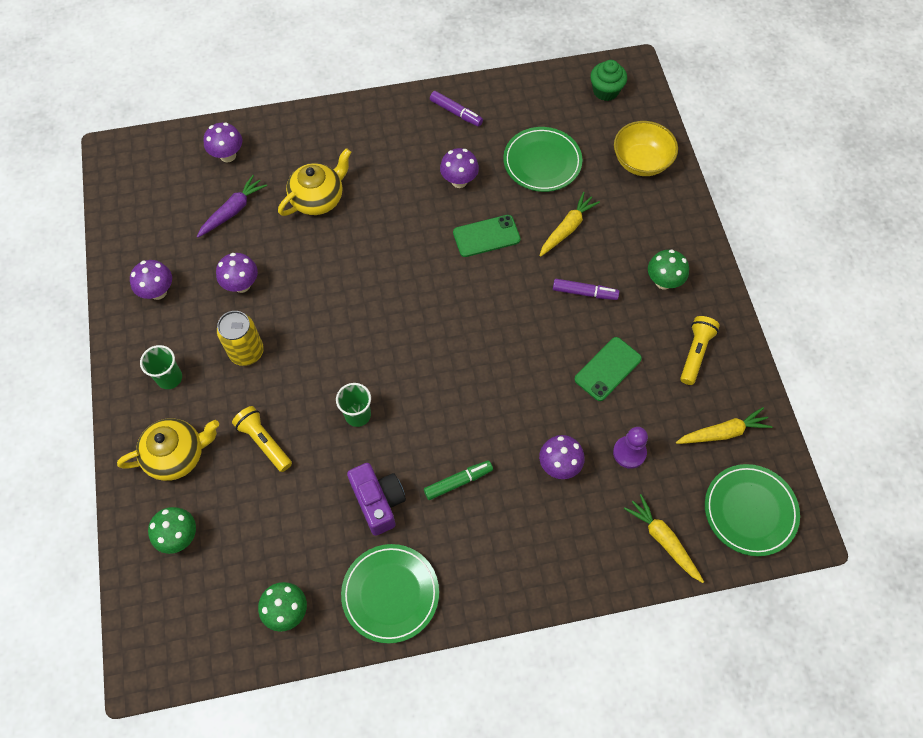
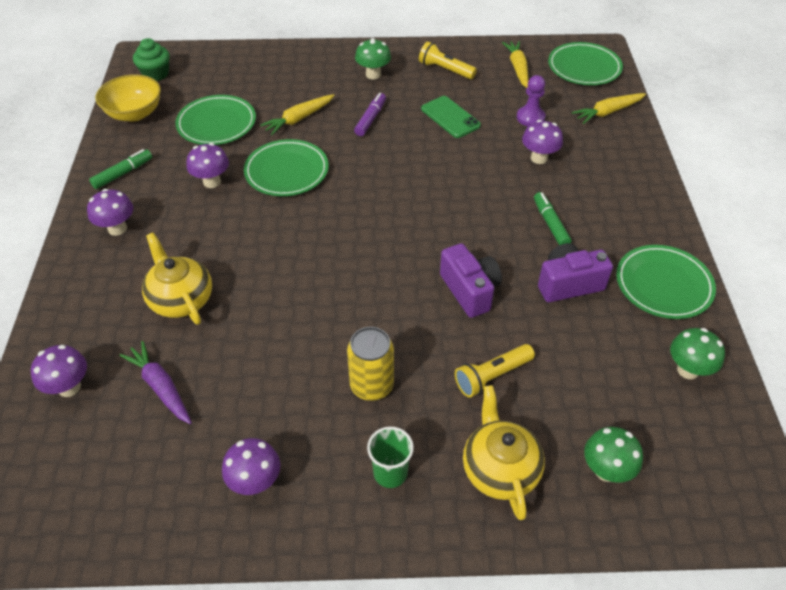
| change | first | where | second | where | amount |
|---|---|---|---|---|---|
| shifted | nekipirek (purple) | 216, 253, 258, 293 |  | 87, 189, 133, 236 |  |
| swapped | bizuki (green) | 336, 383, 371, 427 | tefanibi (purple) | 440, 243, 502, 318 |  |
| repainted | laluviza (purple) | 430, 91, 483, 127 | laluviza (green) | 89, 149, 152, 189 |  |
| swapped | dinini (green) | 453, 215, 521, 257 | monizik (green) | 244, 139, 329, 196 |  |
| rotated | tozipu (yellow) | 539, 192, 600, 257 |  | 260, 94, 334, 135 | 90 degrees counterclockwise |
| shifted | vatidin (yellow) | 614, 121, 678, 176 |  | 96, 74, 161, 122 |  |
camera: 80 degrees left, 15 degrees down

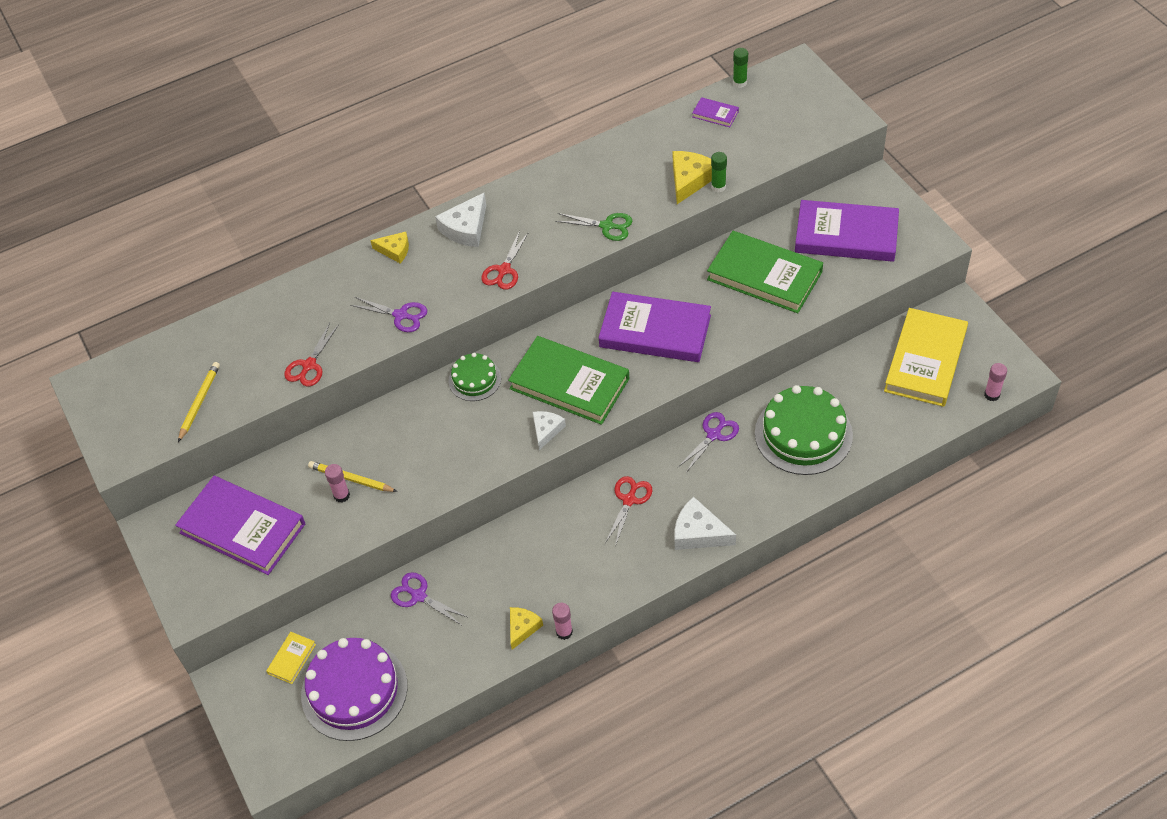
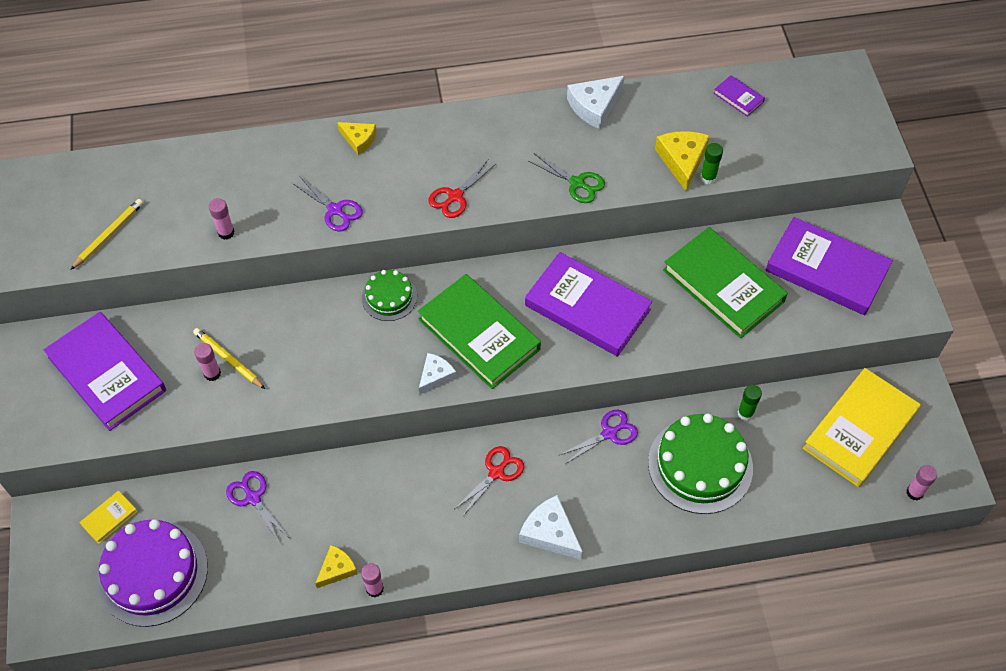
| change | first | where | second | where | amount |
|---|---|---|---|---|---|
| swapped | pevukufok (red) | 284, 323, 339, 387 | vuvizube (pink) | 209, 198, 235, 240 |  |
| shifted | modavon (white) | 435, 193, 486, 247 |  | 567, 76, 624, 129 |  |
| rotated | modavon (yellow) | 673, 151, 712, 204 |  | 655, 131, 710, 191 | 45 degrees counterclockwise |
| shifted | vuvizube (green) | 733, 48, 748, 88 |  | 738, 385, 762, 421 |  |
camera: 15 degrees right, 5 degrees up

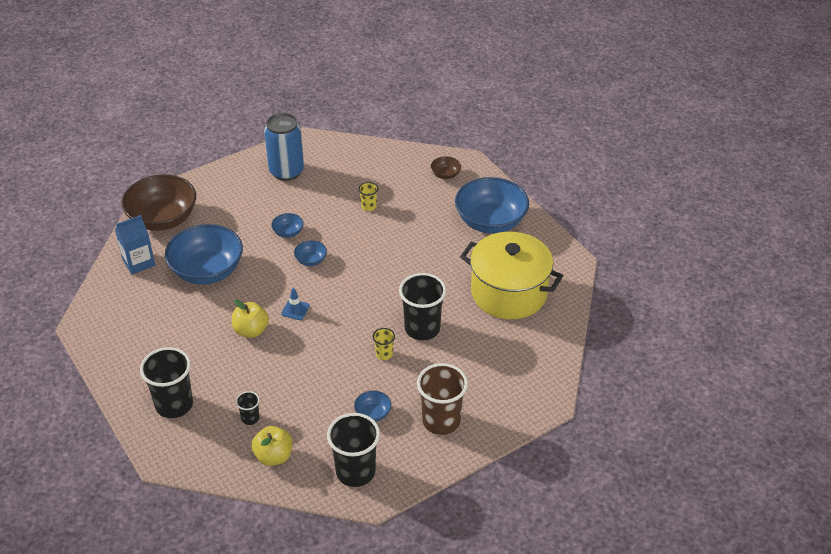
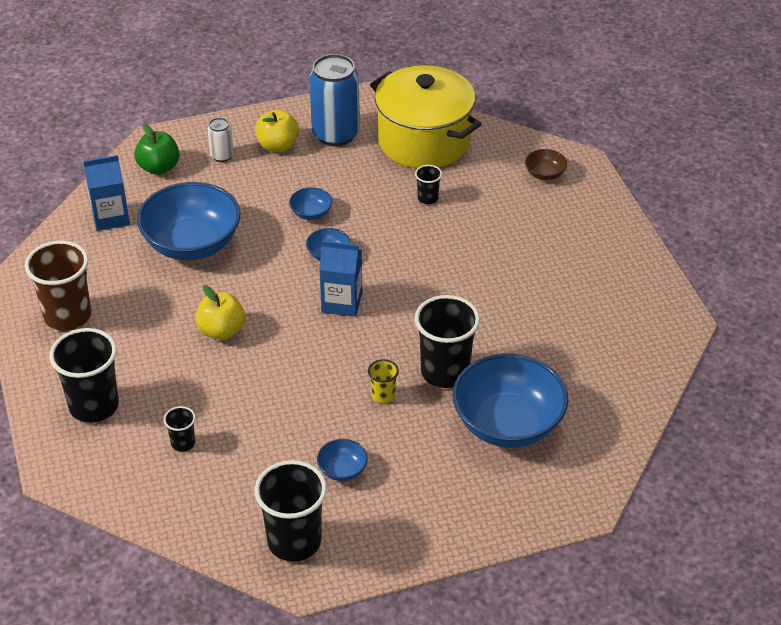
| change | first | where | second | where | amount |
|---|---|---|---|---|---|
| swapped | vatidin (brown) | 121, 174, 196, 231 | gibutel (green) | 134, 123, 180, 175 |  |
| shifted | gibutel (yellow) | 251, 426, 292, 466 |  | 255, 109, 299, 152 |  |
| gone | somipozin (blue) | 281, 288, 310, 320 |  |  |  |
| repainted | bizuki (yellow) | 358, 182, 378, 211 | bizuki (black) | 415, 165, 442, 204 |  |
| shifted | bizuki (brown) | 417, 363, 468, 435 |  | 25, 241, 91, 331 |  |
| shifted | vatidin (blue) | 455, 177, 529, 234 |  | 453, 354, 568, 448 |  |
| shifted | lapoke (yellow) | 460, 232, 563, 319 |  | 370, 65, 482, 168 |  |
| new |  |  | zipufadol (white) | 207, 118, 234, 162 |  |
| new |  |  | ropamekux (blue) | 319, 240, 362, 317 |  |
camera: 15 degrees right, 0 degrees up

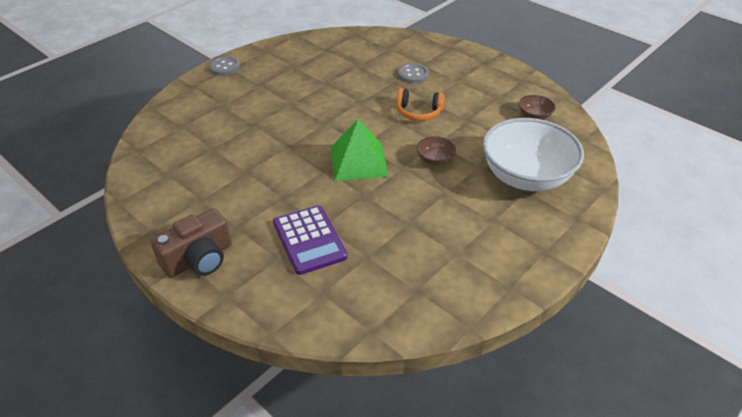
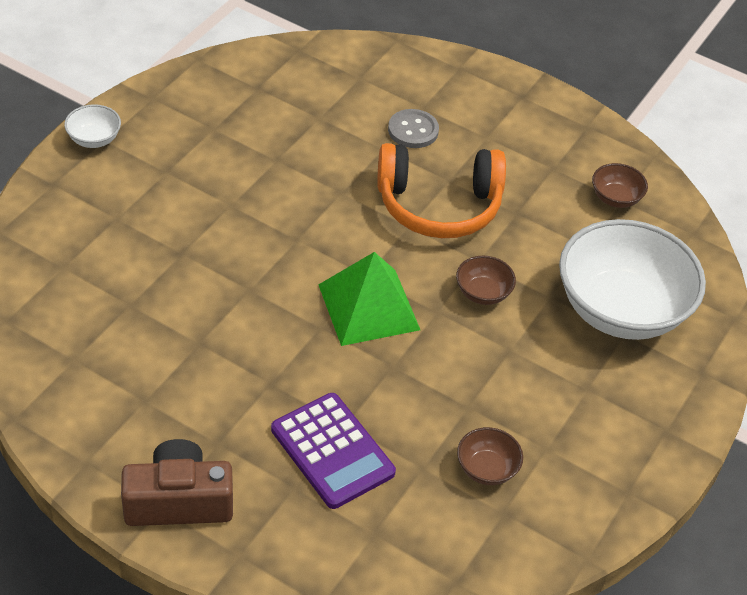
| change | first | where | second | where | amount |
|---|---|---|---|---|---|
| rotated | tefanibi (brown) | 151, 208, 232, 278 |  | 121, 439, 233, 526 | 135 degrees counterclockwise |
| swapped | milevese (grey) | 209, 56, 240, 76 | vatidin (white) | 64, 104, 121, 148 |  |
| scaled | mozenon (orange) | 396, 88, 445, 121 |  | 377, 143, 506, 238 | x1.69 |
| new |  |  | vatidin (brown) | 457, 427, 523, 485 |  |
camera: 15 degrees left, 5 degrees up

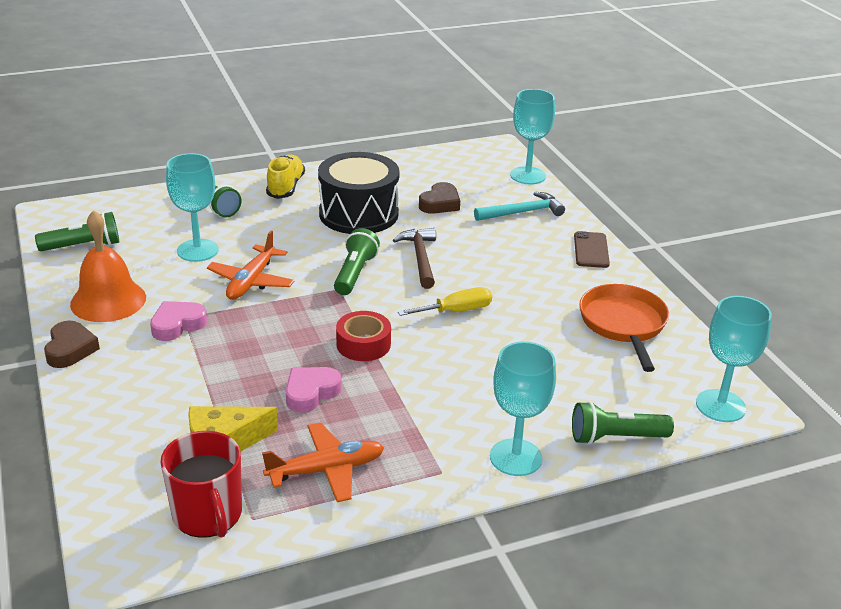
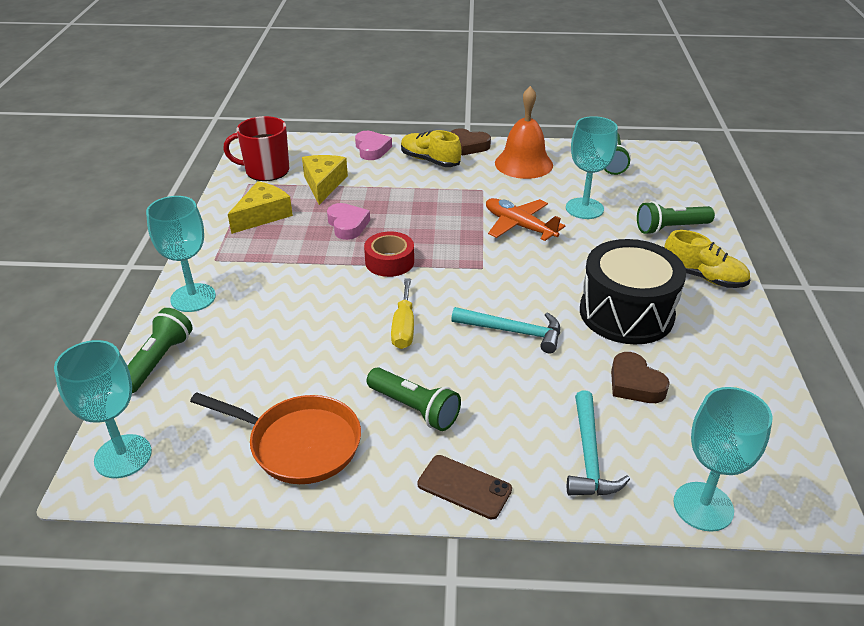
| change | first | where | second | where | amount |
|---|---|---|---|---|---|
| shifted | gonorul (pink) | 150, 301, 207, 341 |  | 355, 131, 392, 160 |  |
| swapped | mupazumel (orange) | 262, 422, 384, 502 | modavon (yellow) | 228, 181, 293, 234 |  |
| shifted | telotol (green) | 334, 228, 380, 295 |  | 367, 367, 461, 431 |  |
| repainted | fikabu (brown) | 393, 228, 436, 289 | fikabu (turquoise) | 451, 307, 560, 354 |  |
| new |  |  | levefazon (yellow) | 401, 130, 462, 167 |  |
camera: 115 degrees right, 5 degrees up

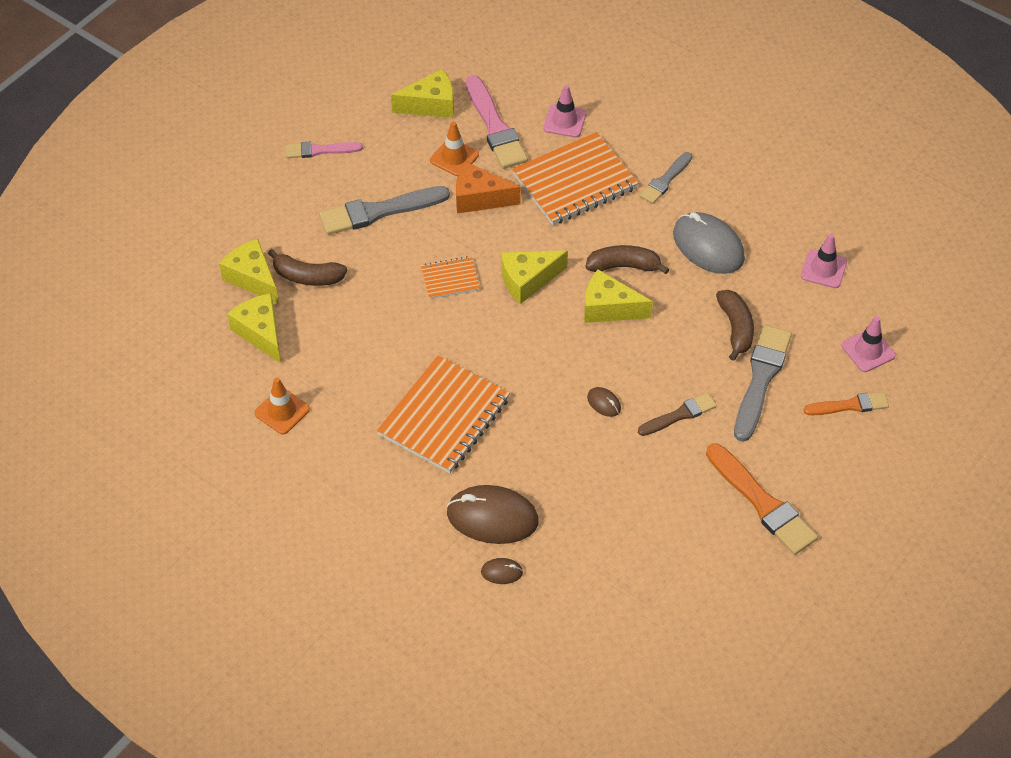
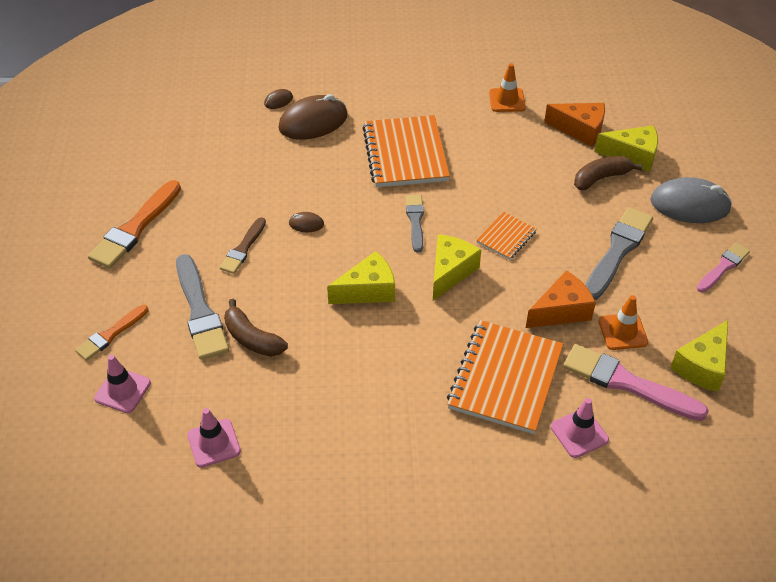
| change | first | where | second | where | amount |
|---|---|---|---|---|---|
| repainted | modavon (yellow) | 227, 293, 281, 363 | modavon (orange) | 544, 103, 605, 147 |  |
| gone | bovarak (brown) | 586, 245, 669, 274 |  |  |  |
| shifted | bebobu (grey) | 640, 152, 692, 204 |  | 406, 195, 424, 252 |  |
| shifted | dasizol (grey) | 673, 212, 745, 274 |  | 650, 177, 732, 223 |  |
| rotated | bebobu (orange) | 706, 443, 818, 555 |  | 88, 180, 181, 269 | 75 degrees counterclockwise |
camera: 140 degrees right, 5 degrees down

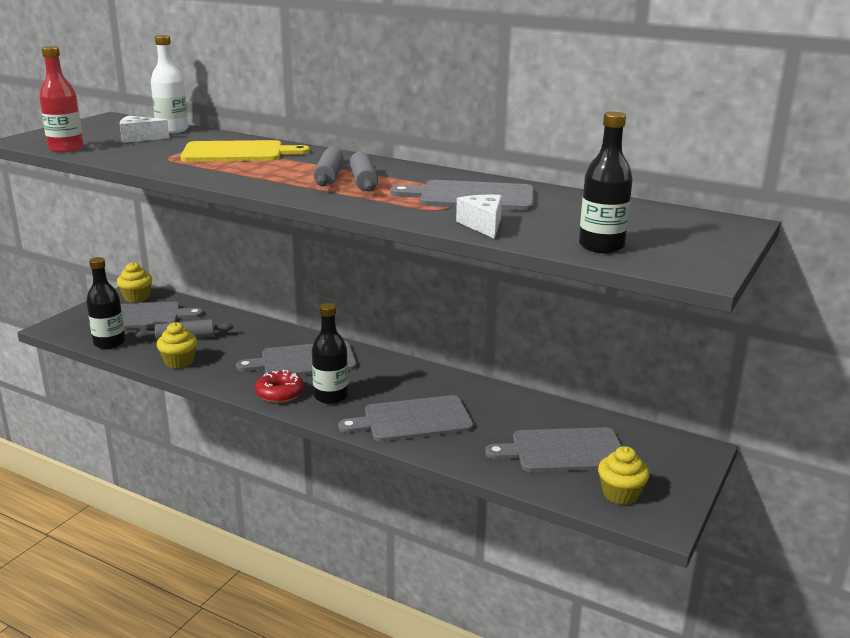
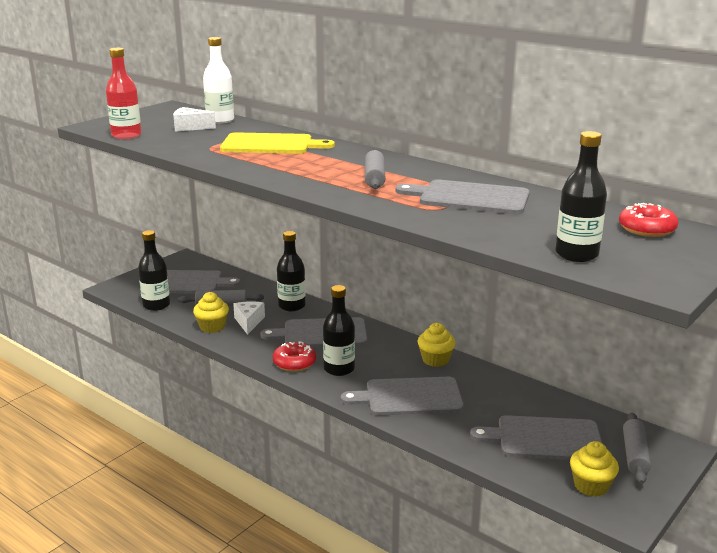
| change | first | where | second | where | amount |
|---|---|---|---|---|---|
| shifted | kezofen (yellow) | 117, 262, 152, 303 |  | 418, 323, 455, 367 |  |
| shifted | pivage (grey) | 314, 147, 344, 186 |  | 623, 412, 651, 484 |  |
| shifted | modavon (white) | 456, 195, 502, 239 |  | 233, 301, 265, 335 |  |
| new |  |  | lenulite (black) | 277, 231, 306, 311 |  |
| new |  |  | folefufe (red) | 619, 203, 678, 237 |  |
camera: 10 degrees right, 0 degrees up

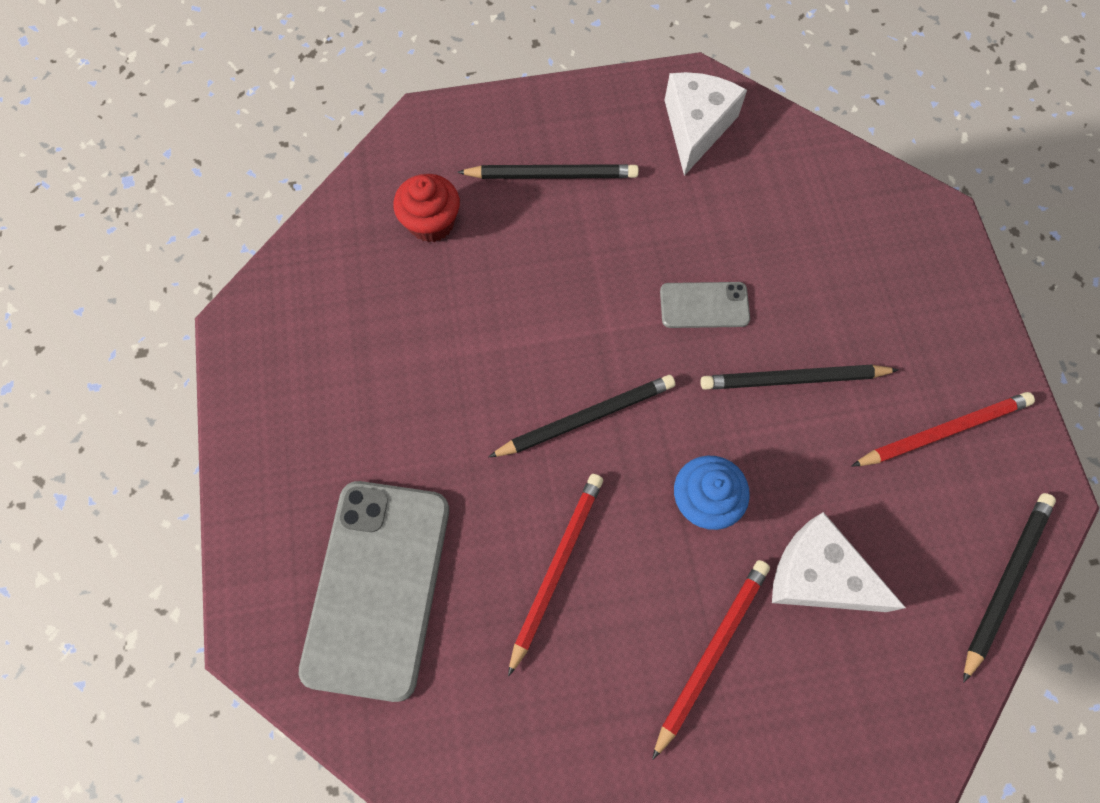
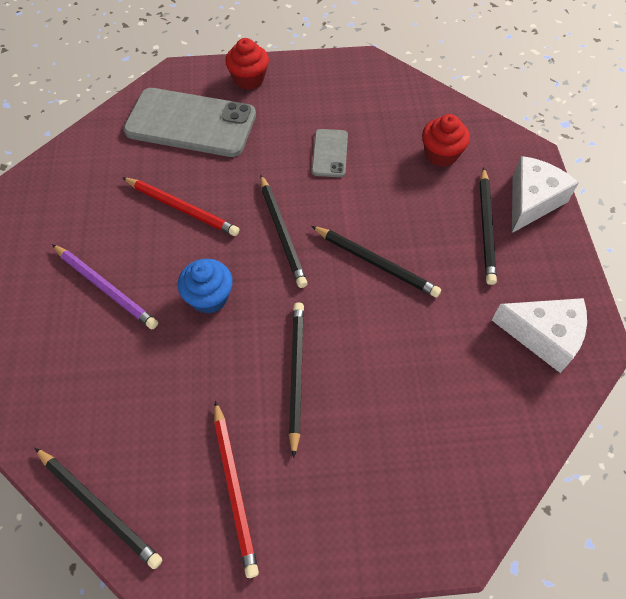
| change | first | where | second | where | amount |
|---|---|---|---|---|---|
| repainted | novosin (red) | 652, 560, 770, 760 | novosin (purple) | 52, 244, 158, 329 |  |
| shifted | dinini (grey) | 660, 282, 750, 328 |  | 312, 129, 348, 177 |  |
| shifted | modavon (white) | 772, 512, 906, 612 |  | 512, 156, 579, 233 |  |
| new |  |  | kezofen (red) | 225, 38, 269, 90 |  |
| new |  |  | novosin (black) | 312, 226, 441, 298 |  |
camera: 95 degrees right, 10 degrees down

